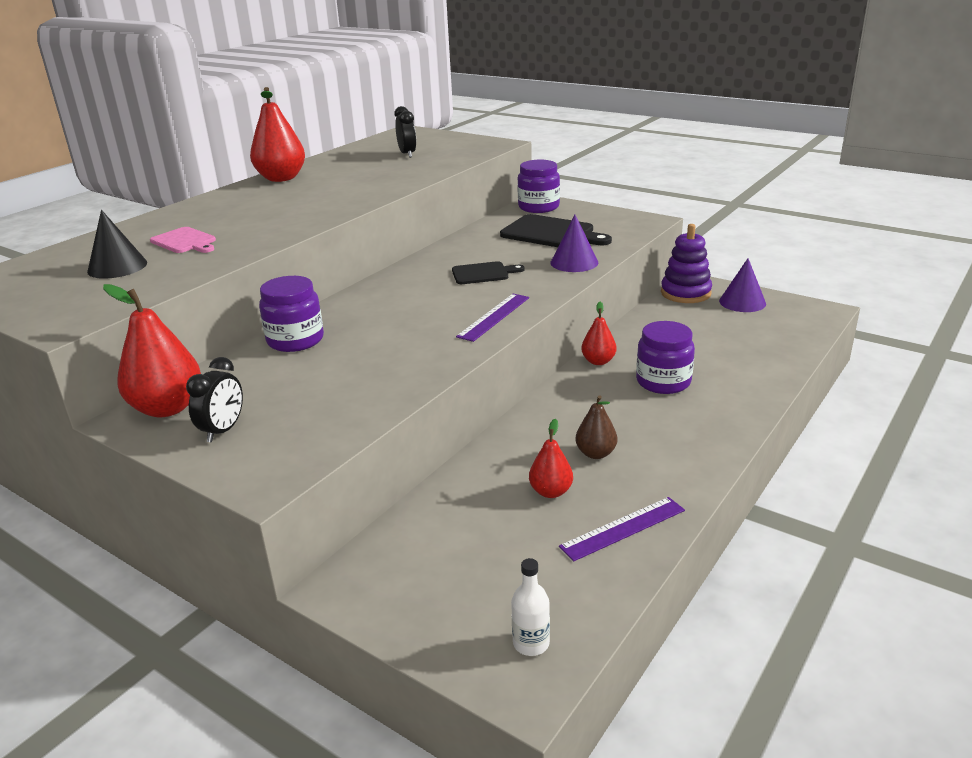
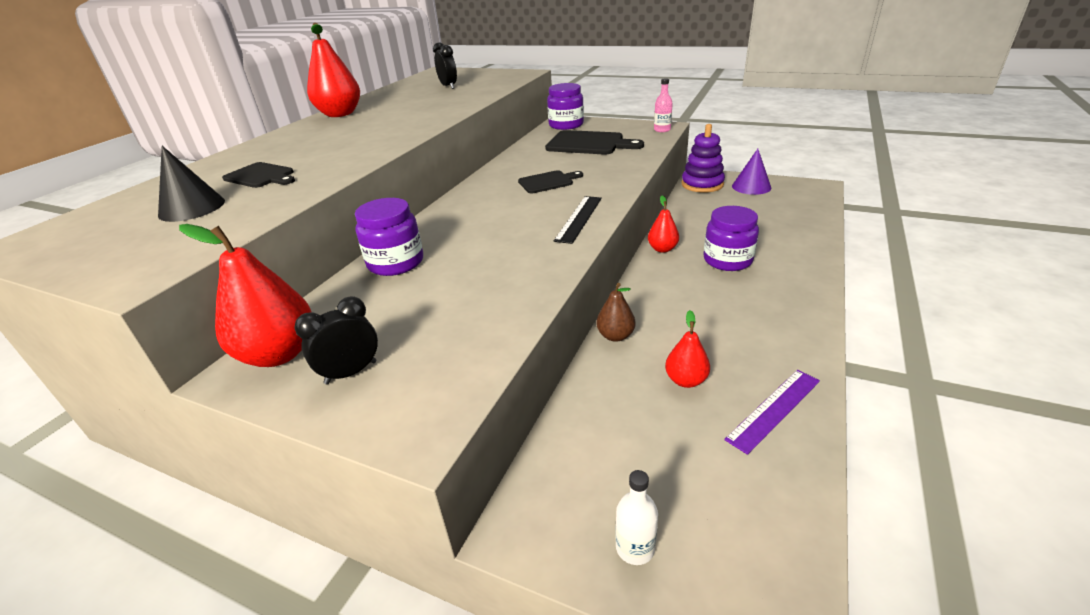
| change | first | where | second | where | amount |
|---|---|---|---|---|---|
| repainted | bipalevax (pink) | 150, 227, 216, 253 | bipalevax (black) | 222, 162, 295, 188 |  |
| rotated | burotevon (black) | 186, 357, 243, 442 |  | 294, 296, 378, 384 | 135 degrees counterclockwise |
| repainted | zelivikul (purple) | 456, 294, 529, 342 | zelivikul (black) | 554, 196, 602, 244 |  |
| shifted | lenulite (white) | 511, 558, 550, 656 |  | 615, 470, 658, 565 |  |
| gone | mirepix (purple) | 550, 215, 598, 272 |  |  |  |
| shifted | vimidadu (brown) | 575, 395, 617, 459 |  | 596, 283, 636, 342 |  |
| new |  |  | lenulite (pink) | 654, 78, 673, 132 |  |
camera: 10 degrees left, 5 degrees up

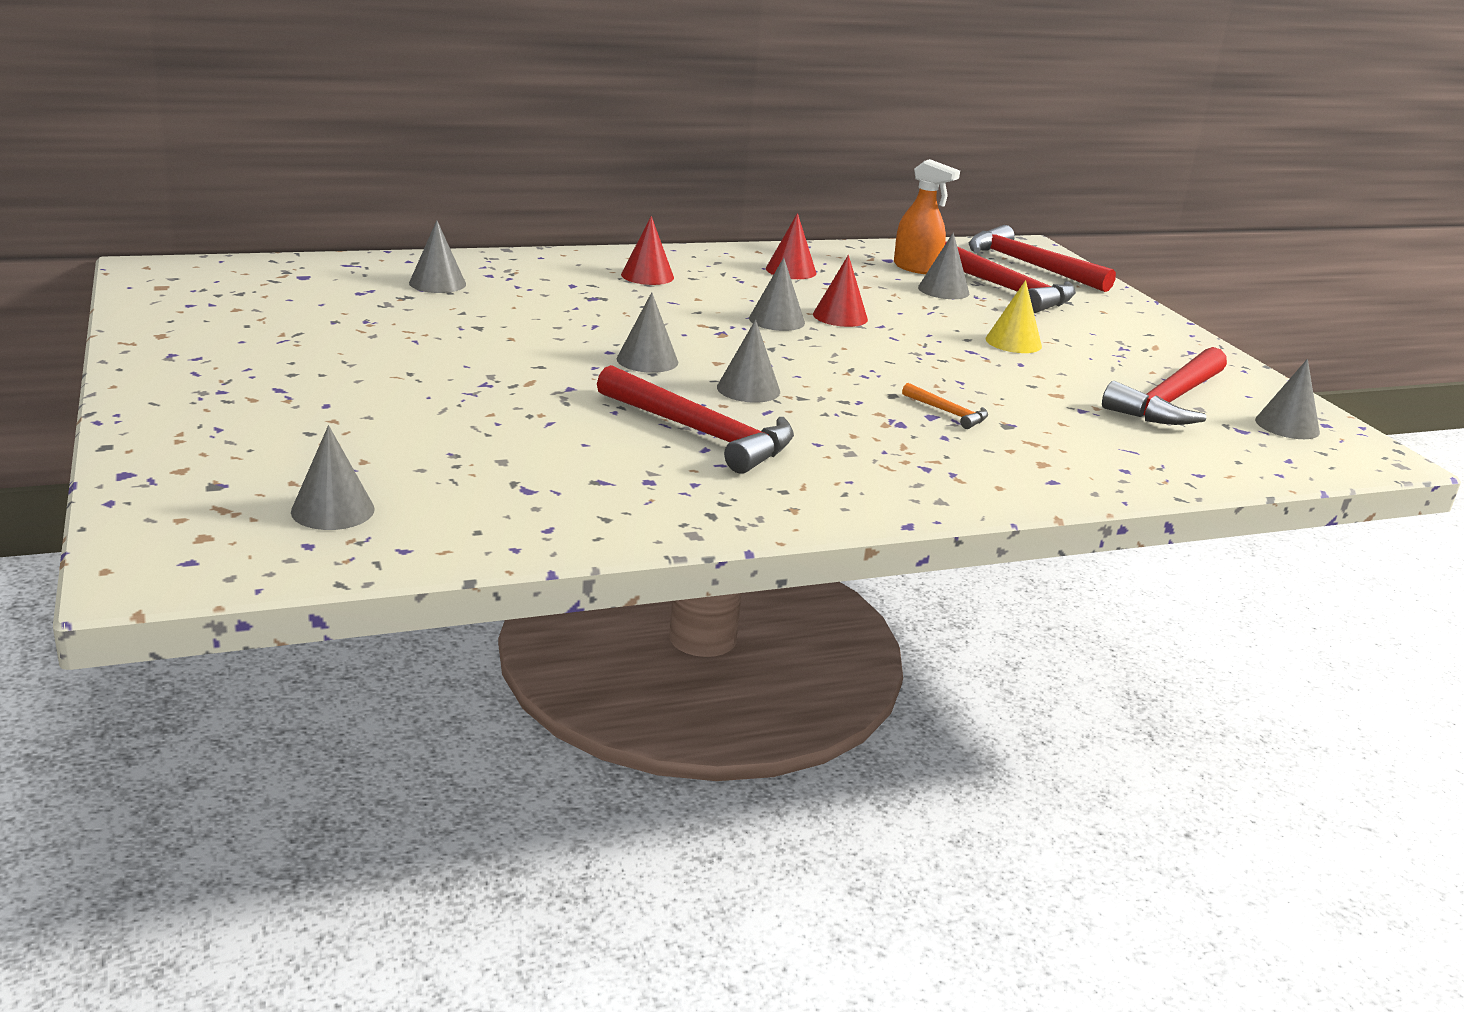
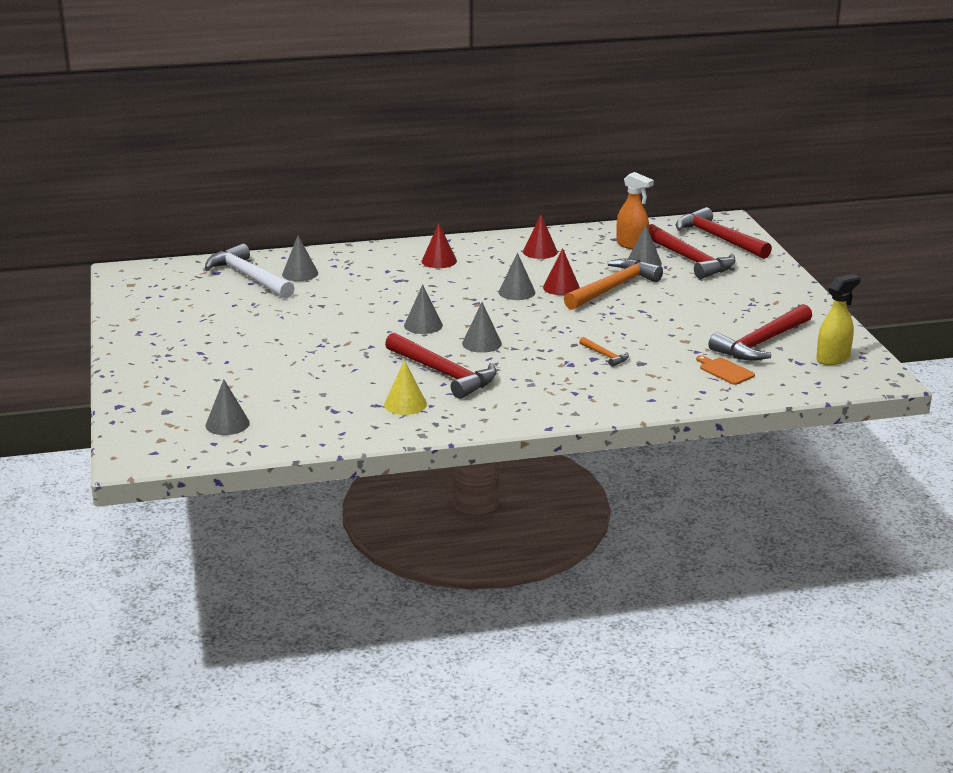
| change | first | where | second | where | amount |
|---|---|---|---|---|---|
| shifted | mirepix (yellow) | 986, 280, 1042, 353 |  | 384, 360, 427, 415 |  |
| swapped | mirepix (grey) | 1255, 359, 1320, 439 | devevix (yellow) | 816, 274, 861, 365 |  |
| new |  |  | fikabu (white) | 205, 243, 295, 299 |  |
| new |  |  | fikabu (orange) | 564, 258, 663, 310 |  |
| new |  |  | bipalevax (orange) | 696, 355, 755, 385 |  |
camera: 10 degrees right, 0 degrees up

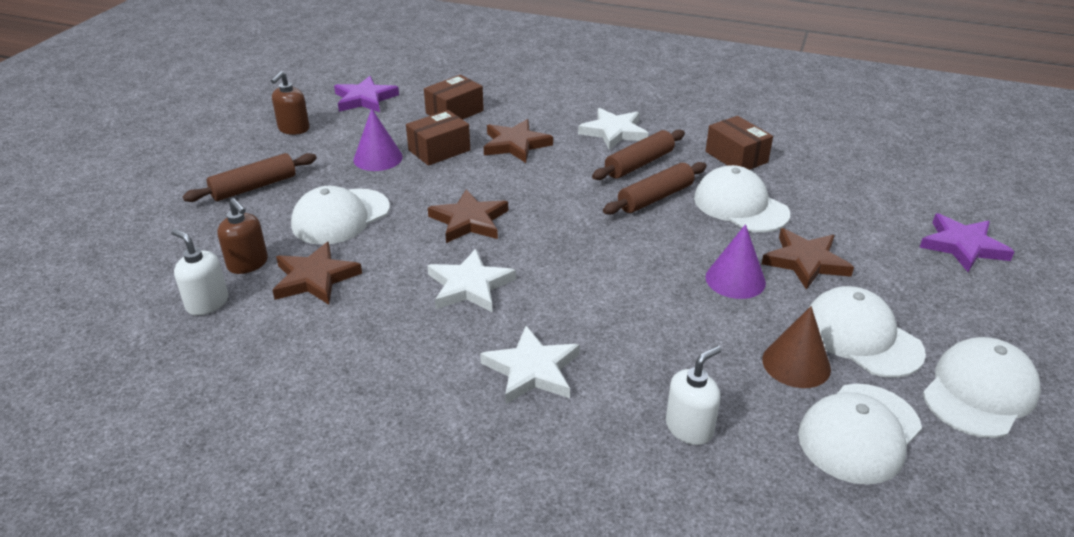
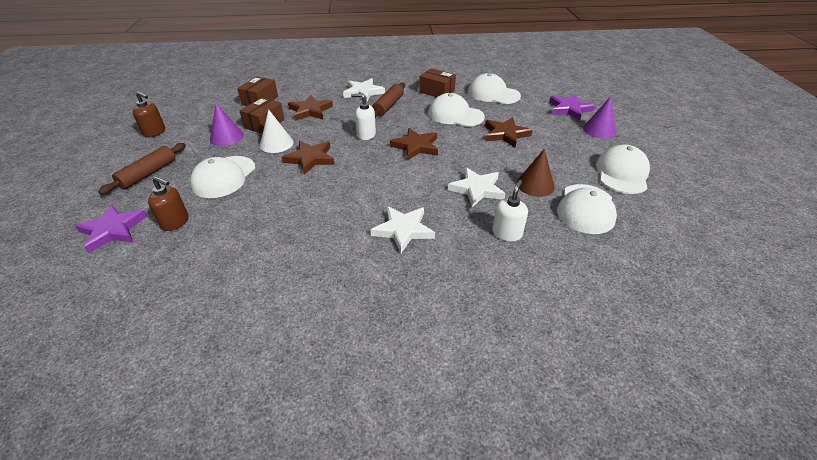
| change | first | where | second | where | amount |
|---|---|---|---|---|---|
| shifted | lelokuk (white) | 171, 229, 228, 316 |  | 351, 93, 376, 140 |  |
| rotated | lelokuk (brown) | 271, 71, 310, 135 |  | 133, 92, 165, 138 | 60 degrees counterclockwise |
| shifted | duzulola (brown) | 272, 242, 362, 305 |  | 390, 128, 438, 160 |  |
| shifted | duzulola (purple) | 334, 76, 399, 112 |  | 75, 205, 148, 253 |  |
| shifted | duzulola (white) | 427, 249, 516, 313 |  | 448, 167, 505, 207 |  |
| gone | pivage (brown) | 603, 162, 707, 215 |  |  |  |
| shifted | mirepix (purple) | 706, 224, 766, 299 |  | 583, 97, 616, 139 |  |
| shifted | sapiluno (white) | 809, 286, 926, 378 |  | 468, 73, 521, 104 |  |
| new |  |  | mirepix (white) | 260, 109, 293, 153 |  |
camera: 25 degrees left, 5 degrees up

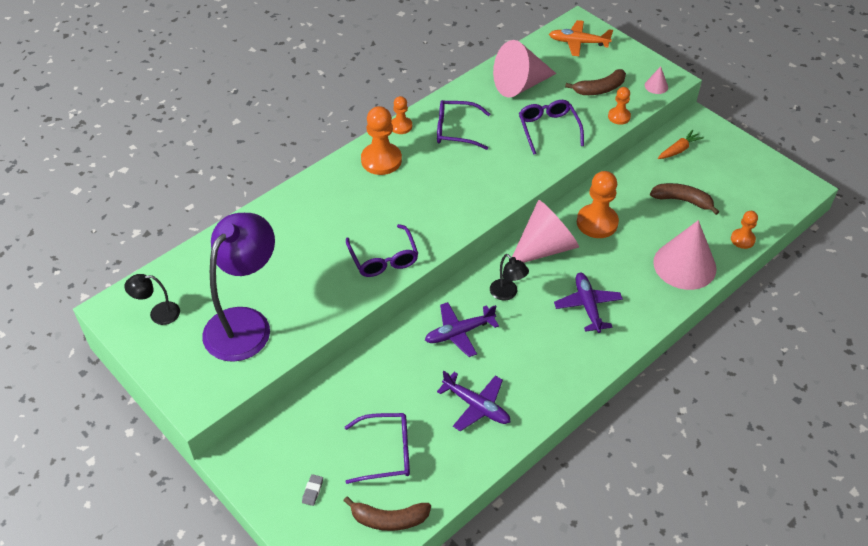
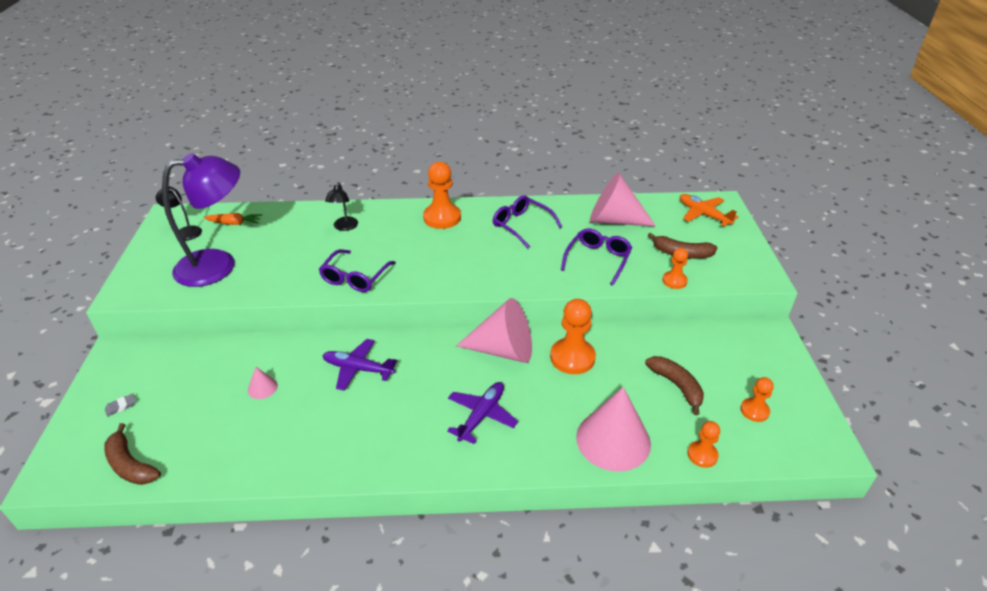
| change | first | where | second | where | amount |
|---|---|---|---|---|---|
| gone | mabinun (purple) | 345, 413, 410, 484 |  |  |  |
| shifted | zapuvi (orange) | 391, 96, 412, 134 |  | 740, 377, 774, 422 |  |
| gone | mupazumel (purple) | 437, 371, 510, 431 |  |  |  |
| shifted | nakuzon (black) | 490, 254, 529, 300 |  | 325, 182, 358, 231 |  |
| shifted | mirepix (pink) | 645, 67, 668, 94 |  | 248, 367, 278, 399 |  |
| shifted | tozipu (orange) | 658, 130, 704, 159 |  | 204, 213, 262, 225 |  |
camera: 40 degrees right, 10 degrees down

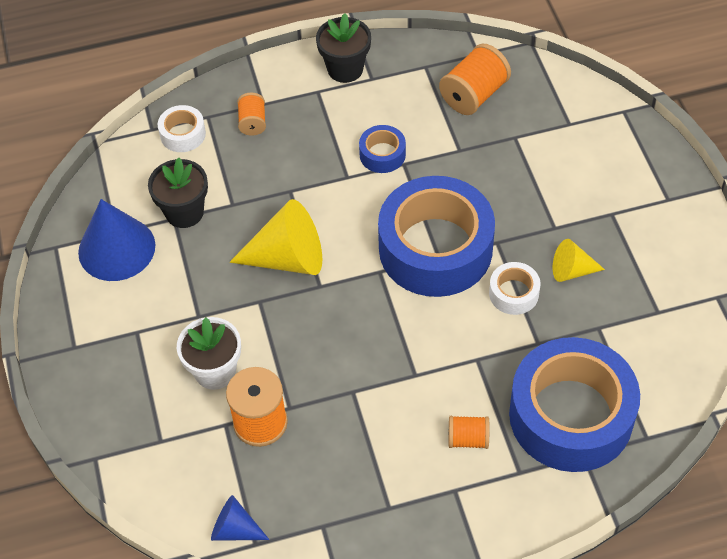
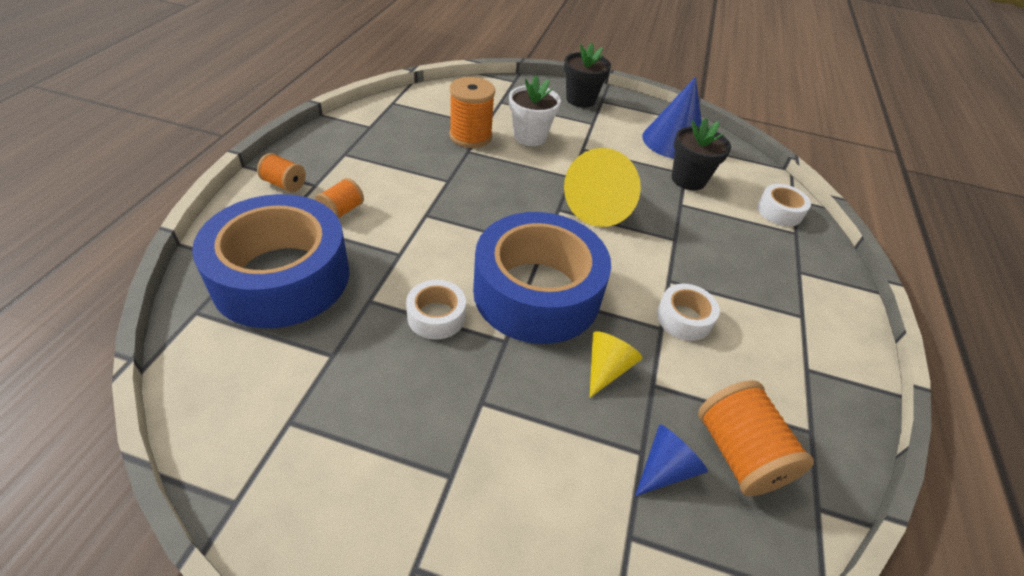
| change | first | where | second | where | amount |
|---|---|---|---|---|---|
| shifted | mirepix (blue) | 211, 495, 270, 541 |  | 635, 424, 708, 497 |  |
| shifted | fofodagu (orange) | 237, 92, 266, 136 |  | 257, 153, 306, 192 |  |
| shifted | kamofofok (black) | 316, 13, 371, 83 |  | 564, 43, 611, 107 |  |
| repainted | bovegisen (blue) | 359, 125, 406, 173 | bovegisen (white) | 657, 284, 720, 341 |  |
| shifted | mirepix (yellow) | 553, 239, 605, 282 |  | 590, 331, 642, 398 |  |
camera: 115 degrees right, 10 degrees down

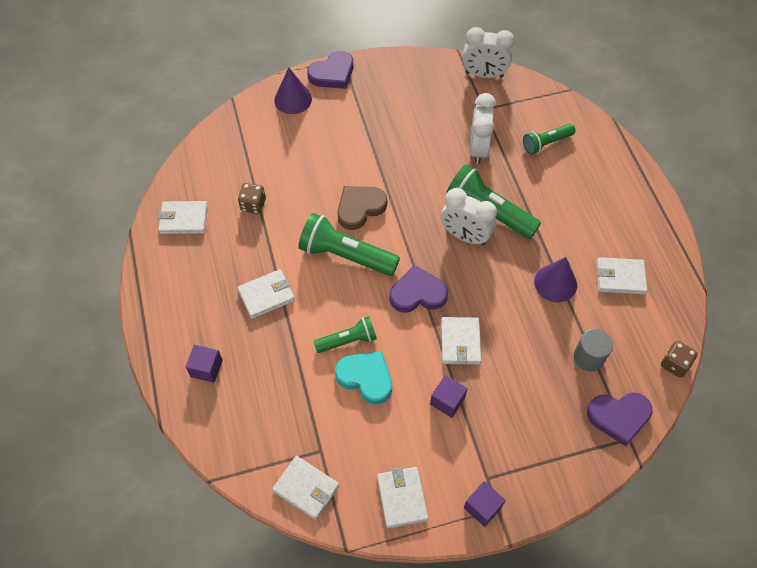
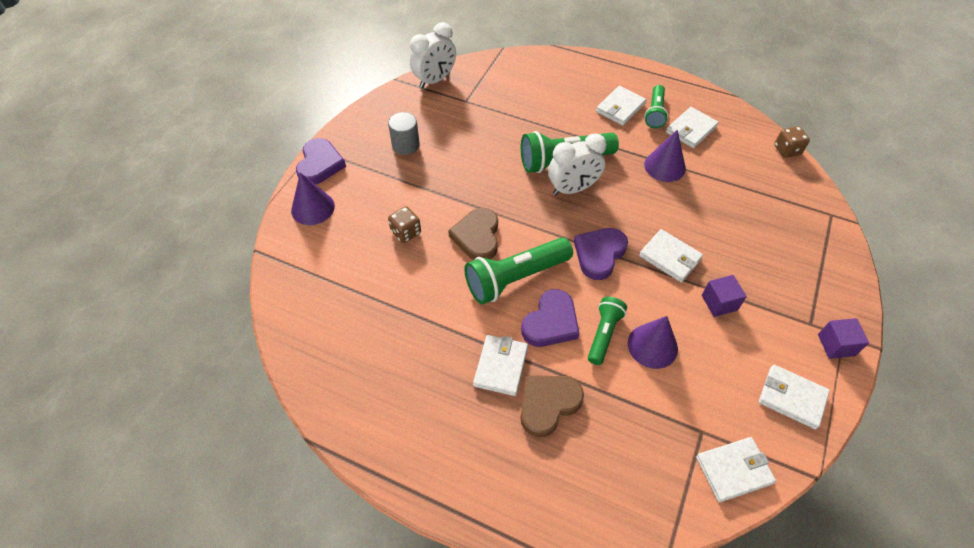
| change | first | where | second | where | amount |
|---|---|---|---|---|---|
| shifted | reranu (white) | 158, 201, 208, 234 |  | 596, 86, 646, 126 |  |
| gone | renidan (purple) | 186, 344, 223, 383 |  |  |  |
| shifted | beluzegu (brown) | 238, 183, 266, 214 |  | 388, 206, 421, 243 |  |
| swapped | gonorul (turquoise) | 335, 351, 392, 404 | mirepix (purple) | 628, 316, 678, 369 |  |
| gone | burotevon (white) | 469, 93, 496, 164 |  |  |  |
| shifted | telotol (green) | 523, 124, 576, 155 |  | 644, 85, 668, 128 |  |
| shifted | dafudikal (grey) | 574, 329, 613, 371 |  | 388, 112, 420, 155 |  |
| shifted | gonorul (purple) | 587, 392, 652, 446 |  | 521, 289, 580, 347 |  |
| new |  |  | gonorul (brown) | 520, 376, 584, 437 |  |
camera: 50 degrees left, 5 degrees down

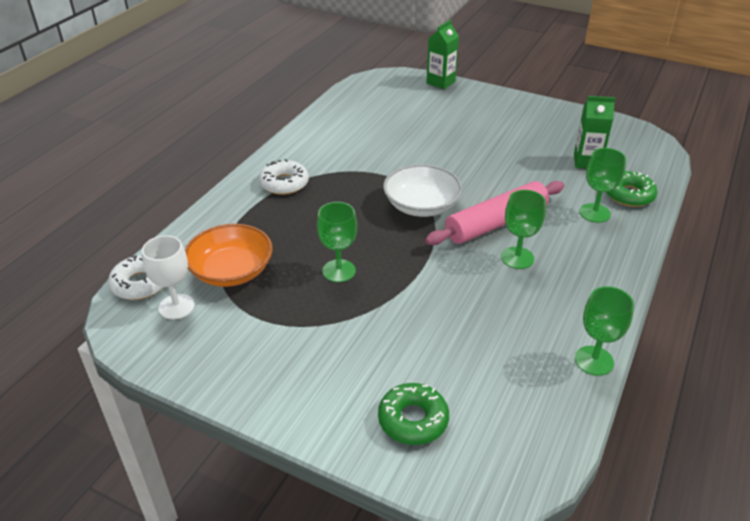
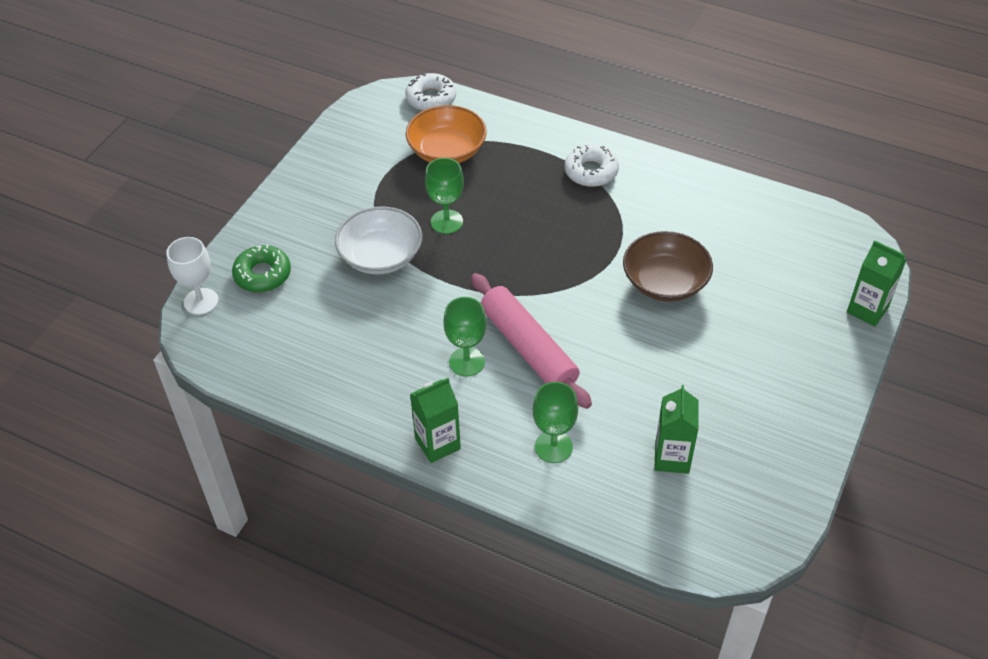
| change | first | where | second | where | amount |
|---|---|---|---|---|---|
| shifted | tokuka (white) | 142, 235, 195, 320 |  | 166, 237, 219, 315 |  |
| shifted | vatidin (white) | 383, 164, 462, 217 |  | 335, 207, 422, 274 |  |
| gone | tokuka (green) | 575, 286, 634, 376 |  |  |  |
| gone | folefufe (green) | 606, 171, 658, 207 |  |  |  |
| new |  |  | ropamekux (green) | 410, 378, 461, 463 |  |
| new |  |  | vatidin (brown) | 623, 231, 713, 302 |  |
camera: 90 degrees right, 10 degrees up

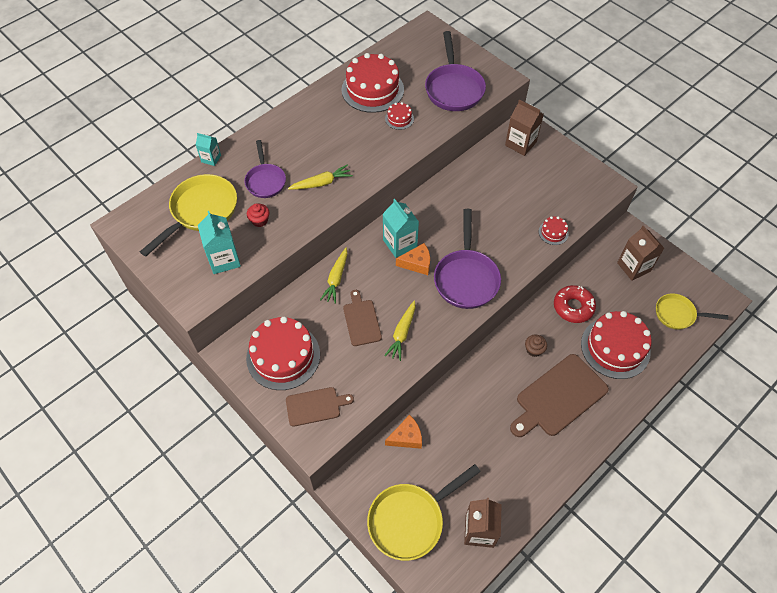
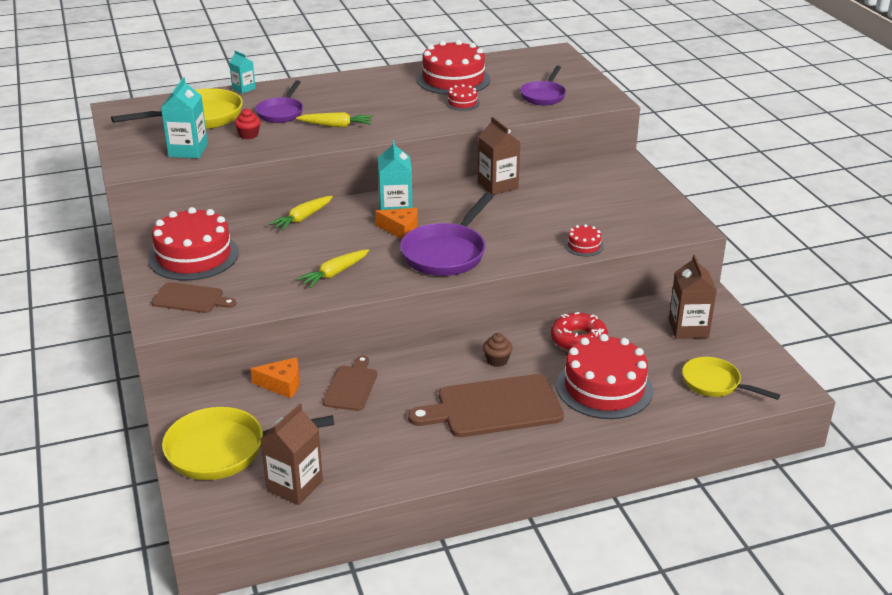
| change | first | where | second | where | amount |
|---|---|---|---|---|---|
| shifted | bipalevax (brown) | 343, 290, 382, 346 |  | 323, 356, 377, 411 |  |
| scaled | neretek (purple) | 425, 31, 486, 111 |  | 520, 66, 566, 105 | x0.63 |
| shifted | ropamekux (brown) | 505, 99, 544, 156 |  | 478, 117, 520, 195 |  |
camera: 25 degrees right, 25 degrees down

